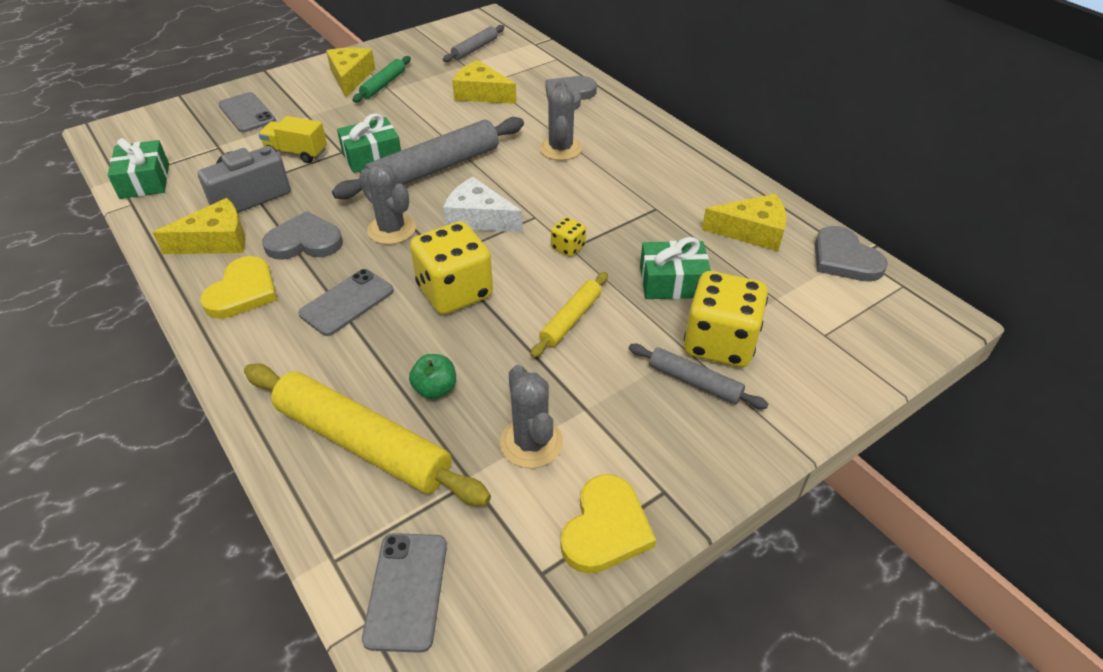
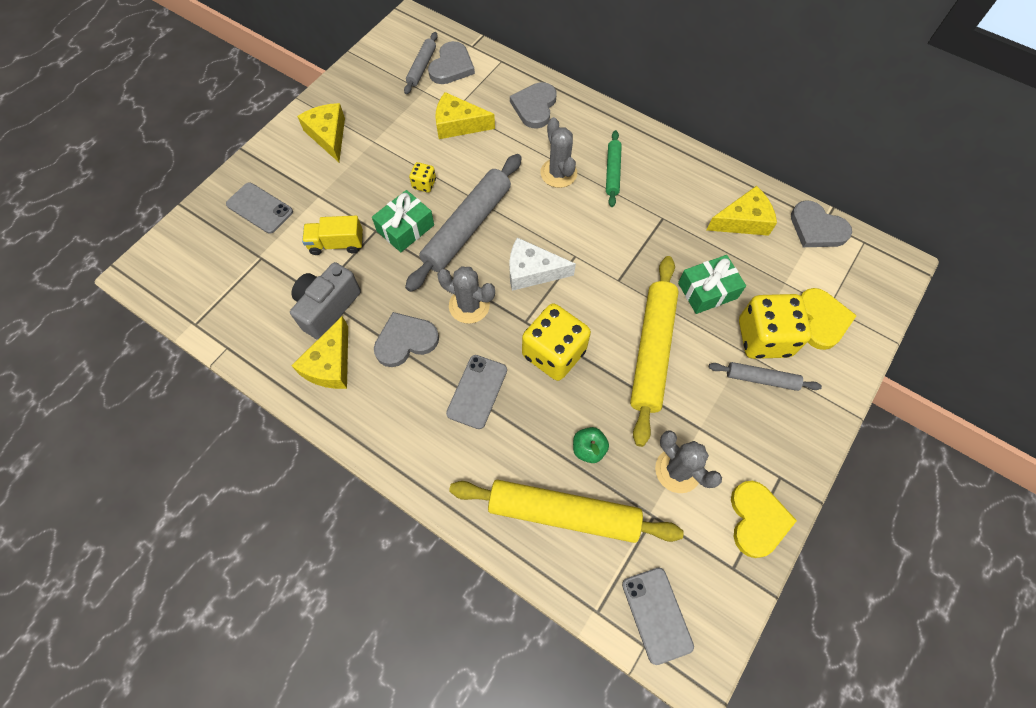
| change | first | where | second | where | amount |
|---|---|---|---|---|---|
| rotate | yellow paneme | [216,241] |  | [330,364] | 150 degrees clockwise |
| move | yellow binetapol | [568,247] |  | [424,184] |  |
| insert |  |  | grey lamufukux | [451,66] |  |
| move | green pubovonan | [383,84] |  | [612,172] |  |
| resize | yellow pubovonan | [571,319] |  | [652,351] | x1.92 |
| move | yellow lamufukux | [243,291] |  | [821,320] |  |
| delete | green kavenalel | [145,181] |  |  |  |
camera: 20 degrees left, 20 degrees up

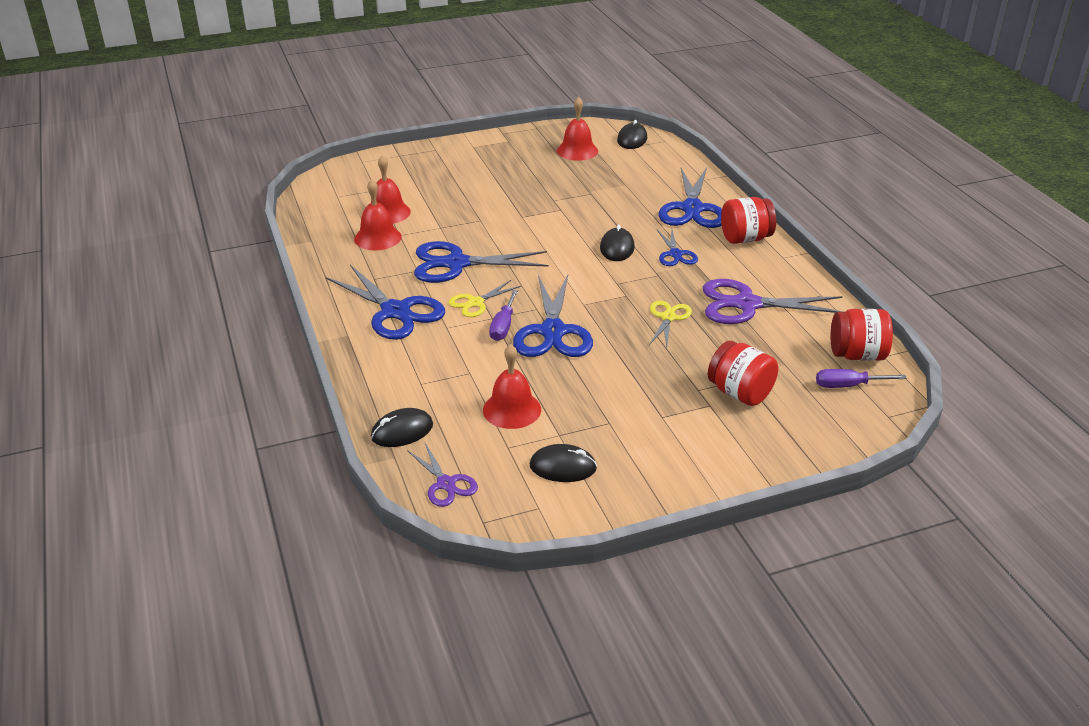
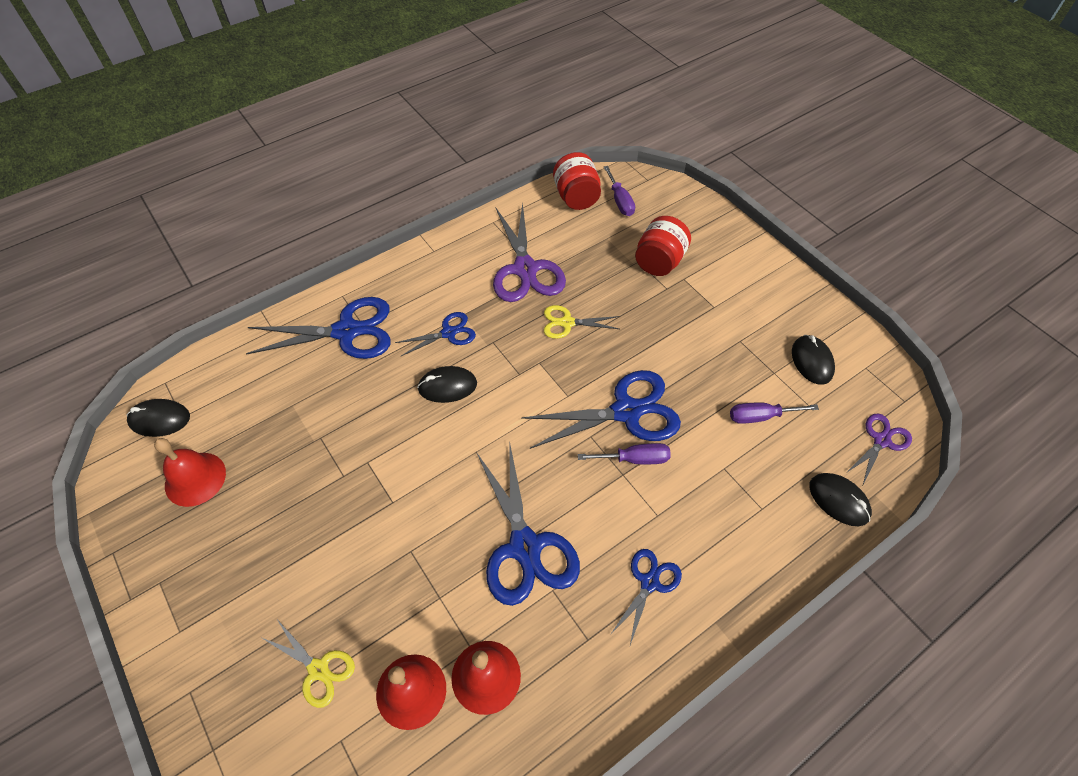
| change | first | where | second | where | amount |
|---|---|---|---|---|---|
| move | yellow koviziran | [475,303] |  | [319,669] |  |
| resize | blue koviziran | [396,312] |  | [649,582] | x0.55 |
| replace | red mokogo | [512,409] | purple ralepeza | [760,416] |  |
| delete | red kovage | [745,238] |  |  |  |
camera: 105 degrees left, 20 degrees up

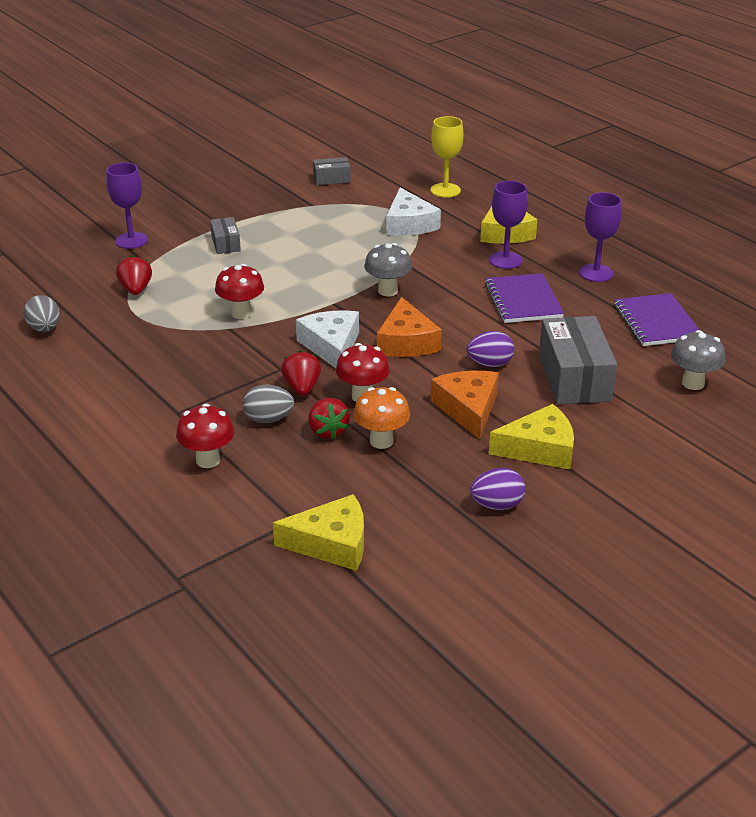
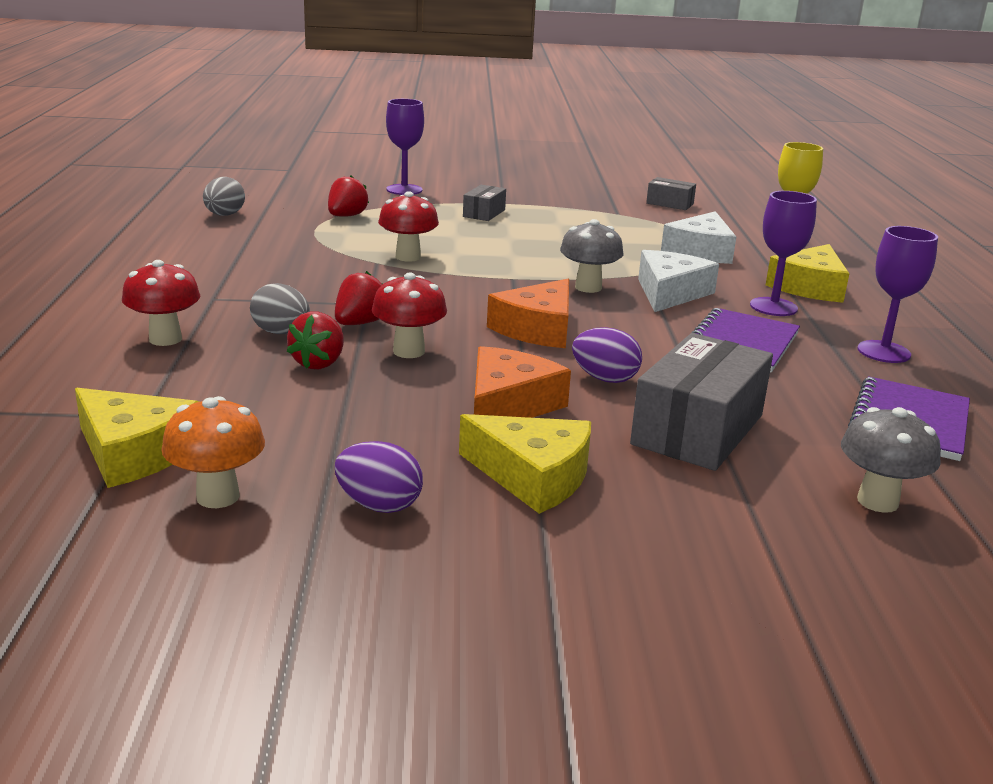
| change | first | where | second | where | amount |
|---|---|---|---|---|---|
| move | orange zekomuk | [381,441] |  | [218,497] |  |
| move | white paneme | [331,346] |  | [670,293] |  |
camera: 35 degrees right, 10 degrees down

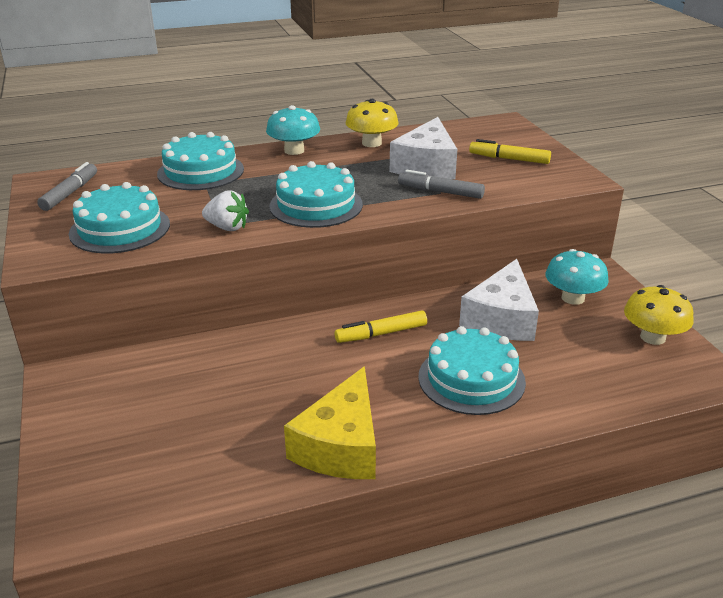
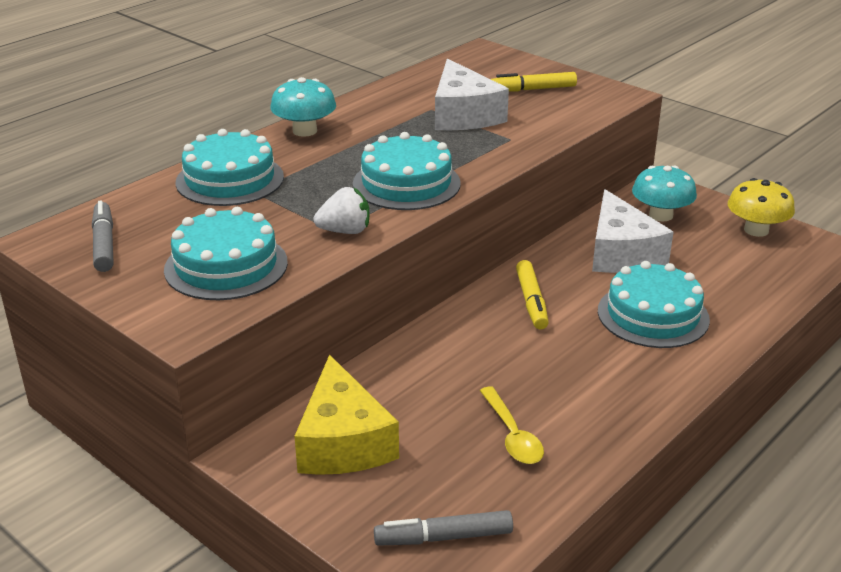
| change | first | where | second | where | amount |
|---|---|---|---|---|---|
| move | yellow paneme | [341,445] |  | [343,441] |  |
| move | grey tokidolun | [440,192] |  | [444,537] |  |
| insert |  |  | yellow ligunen | [512,435] |  |
| rotate | yellow tokidolun | [381,334] |  | [531,301] | 45 degrees counterclockwise |
| delete | yellow zekomuk | [371,143] |  |  |  |
camera: 30 degrees left, 0 degrees up

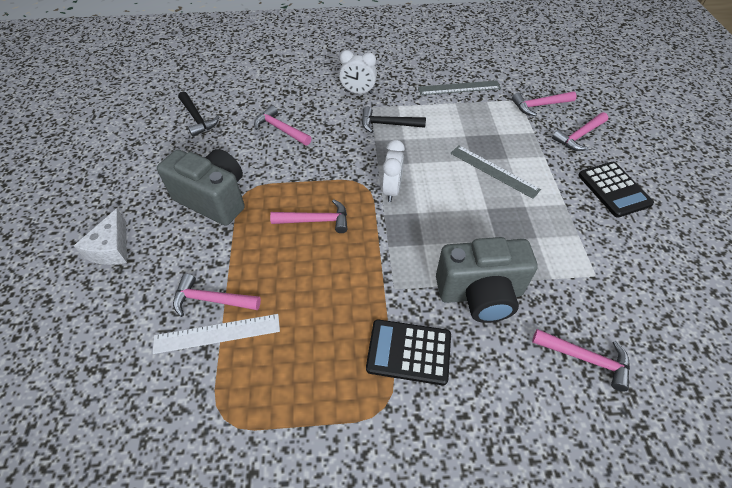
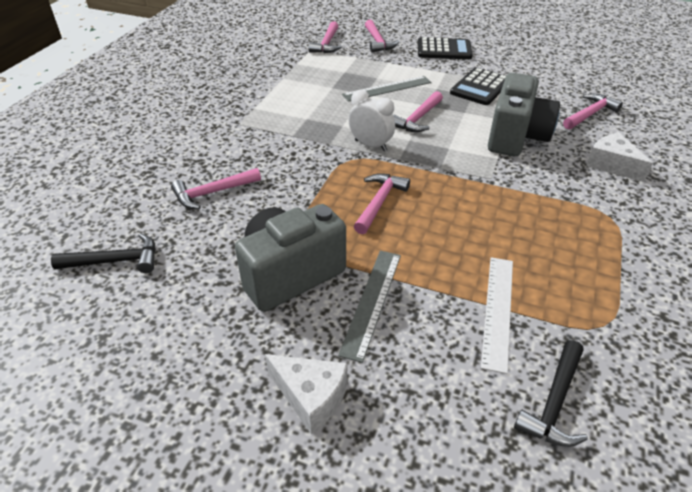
| change | first | where | second | where | amount |
|---|---|---|---|---|---|
| move | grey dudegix | [459,88] |  | [371,302] |  |
| move | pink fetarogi | [211,300] |  | [418,119] |  |
| move | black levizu | [409,352] |  | [480,87] |  |
| move | black fetarogi | [387,124] |  | [554,403] |  |
| insert |  |  | white paneme | [611,165] |  |
| delete | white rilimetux | [358,92] |  |  |  |
camera: 65 degrees left, 10 degrees down

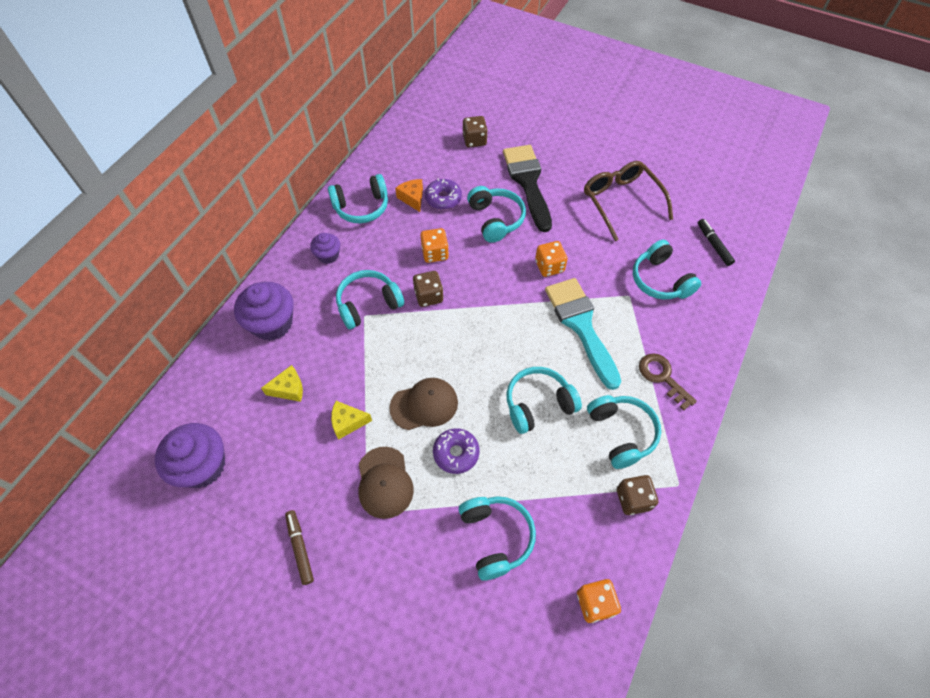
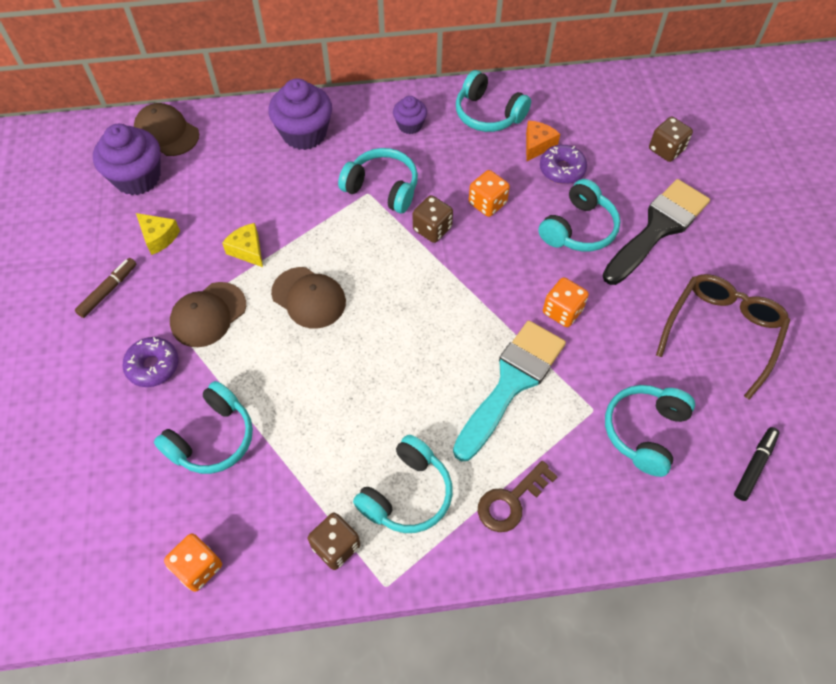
| change | first | where | second | where | amount |
|---|---|---|---|---|---|
| move | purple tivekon | [456,453] |  | [153,366] |  |
| insert |  |  | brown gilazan | [166,133] |  |
| move | yellow paneme | [289,389] |  | [159,237] |  |
| rotate | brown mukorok | [662,377] |  | [511,501] | 150 degrees counterclockwise |
| delete | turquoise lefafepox | [538,404] |  |  |  |
camera: 55 degrees right, 0 degrees up

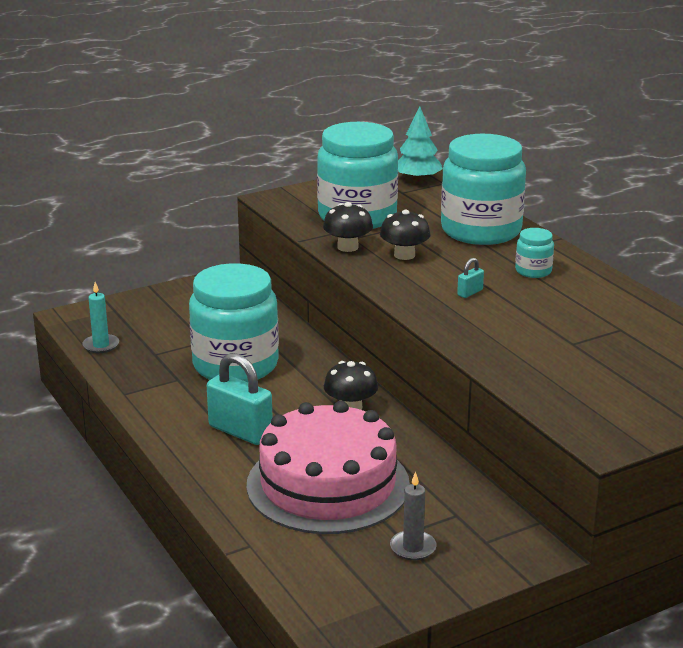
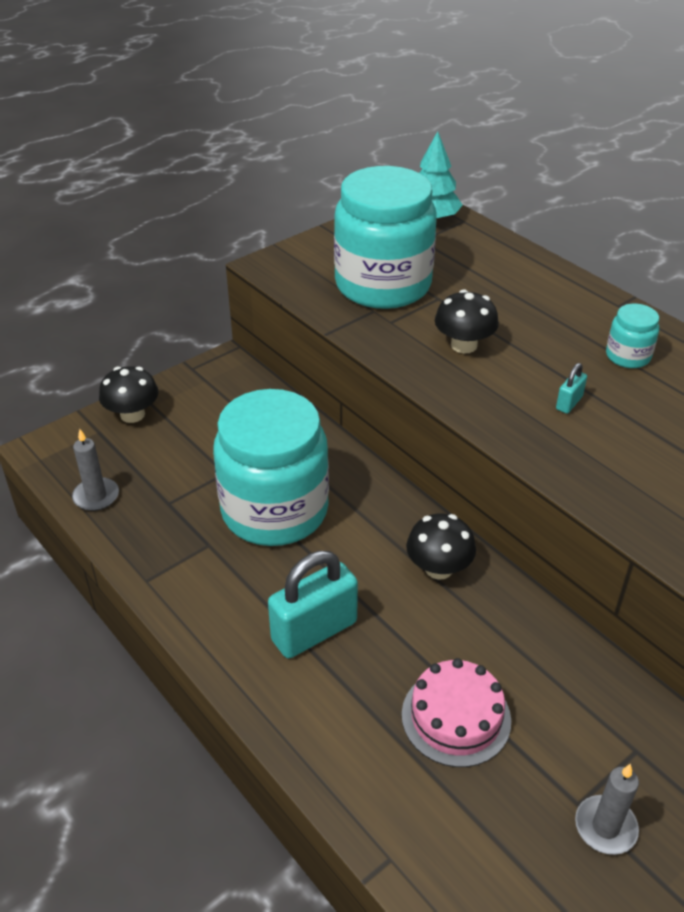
| change | first | where | second | where | amount |
|---|---|---|---|---|---|
| recolor | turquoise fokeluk | [101,345] | grey fokeluk | [96,496] |  |
| move | black zekomuk | [348,247] |  | [132,414] |  |
| rotate | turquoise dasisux | [240,431] |  | [314,631] | 60 degrees counterclockwise |
| resize | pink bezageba | [328,484] |  | [456,717] | x0.51 |
| delete | turquoise kovage | [481,230] |  |  |  |
camera: 10 degrees left, 15 degrees up

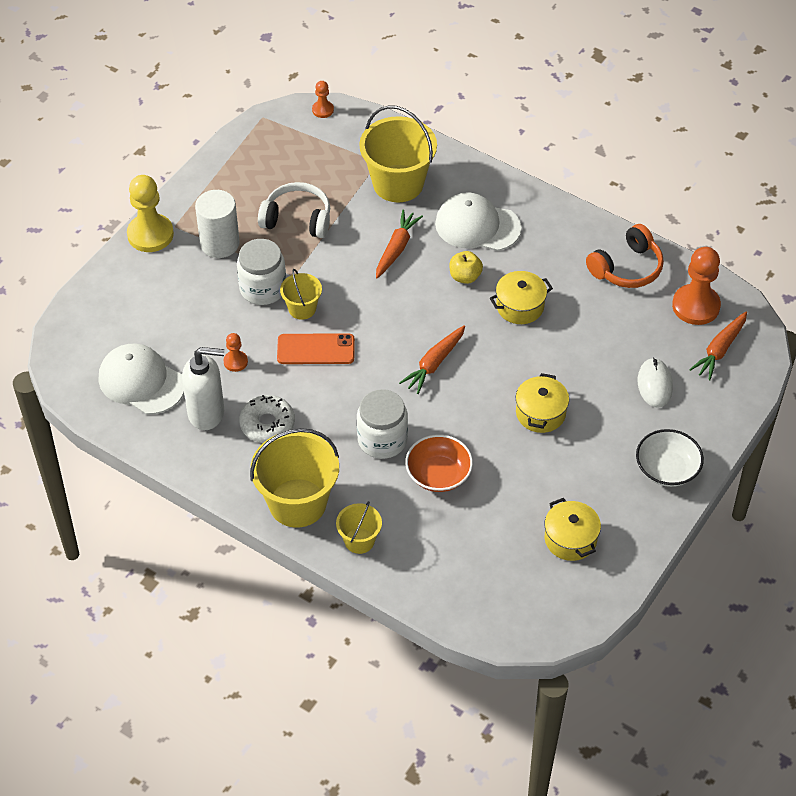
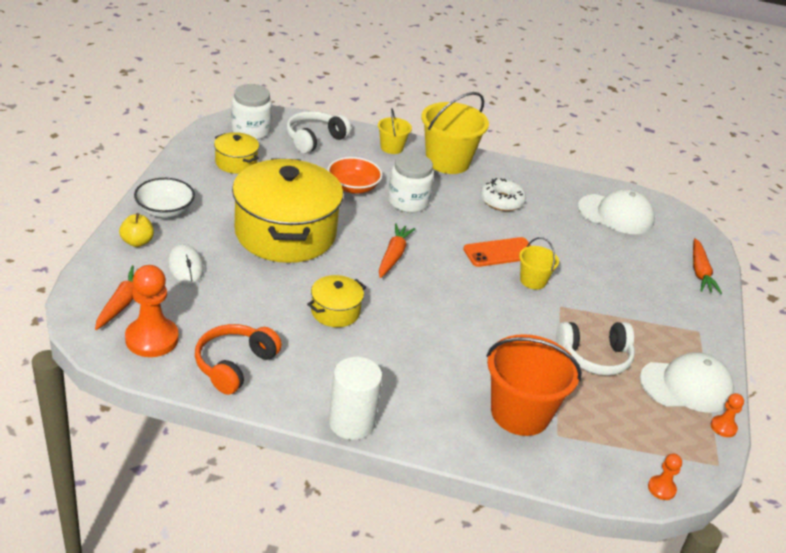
| change | first | where | second | where | amount |
|---|---|---|---|---|---|
| move | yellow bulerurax | [465,276] |  | [137,242] |  |
| move | white kovage | [263,288] |  | [251,131] |  |
| resize | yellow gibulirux | [540,413] |  | [285,233] | x2.23 |
| insert |  |  | white lefafepox | [314,139] |  |
| move | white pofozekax | [219,243] |  | [351,423] |  |
| recolor | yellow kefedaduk | [398,183] | orange kefedaduk | [520,413] |  |
| move | white gilazan | [477,226] |  | [686,386] |  |
| move | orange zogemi | [396,248] |  | [700,272] |  |
| move | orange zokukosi | [235,362] |  | [723,427] |  |
| delete | yellow zokukosi | [150,234] |  |  |  |
| delete | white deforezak | [207,413] |  |  |  |
camera: 155 degrees right, 15 degrees down

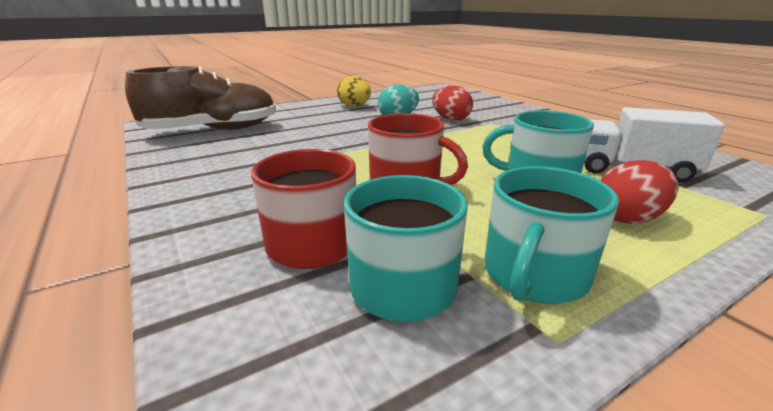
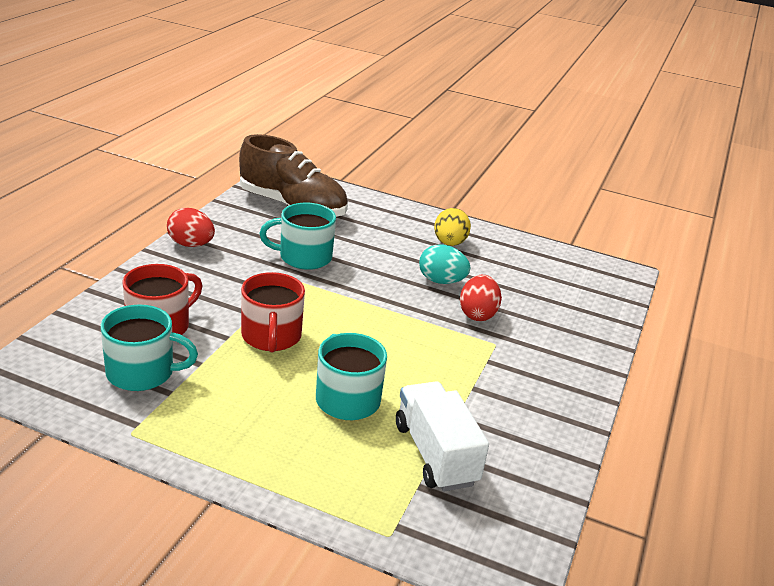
| change | first | where | second | where | amount |
|---|---|---|---|---|---|
| move | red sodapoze | [628,218] |  | [191,244] |  |
| move | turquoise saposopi | [534,275] |  | [304,257] |  |
camera: 50 degrees right, 5 degrees up

